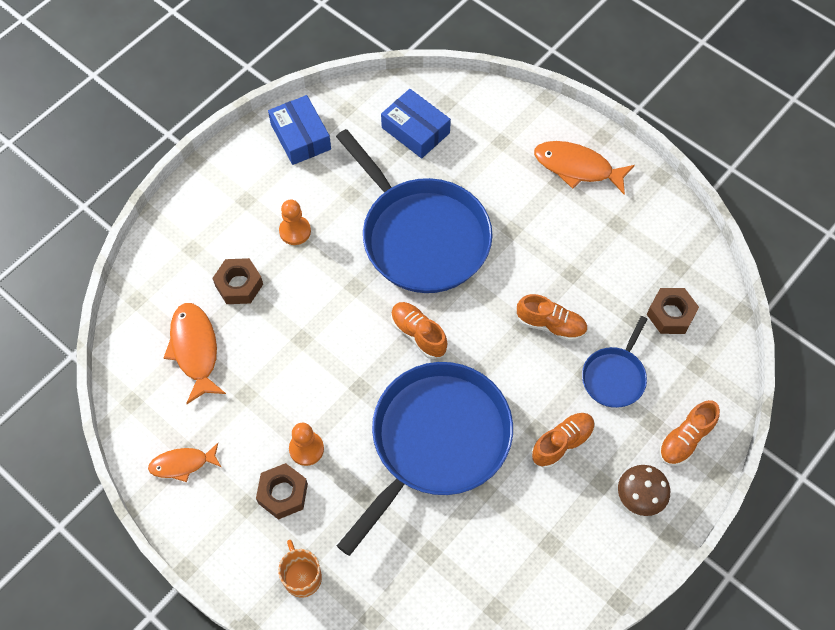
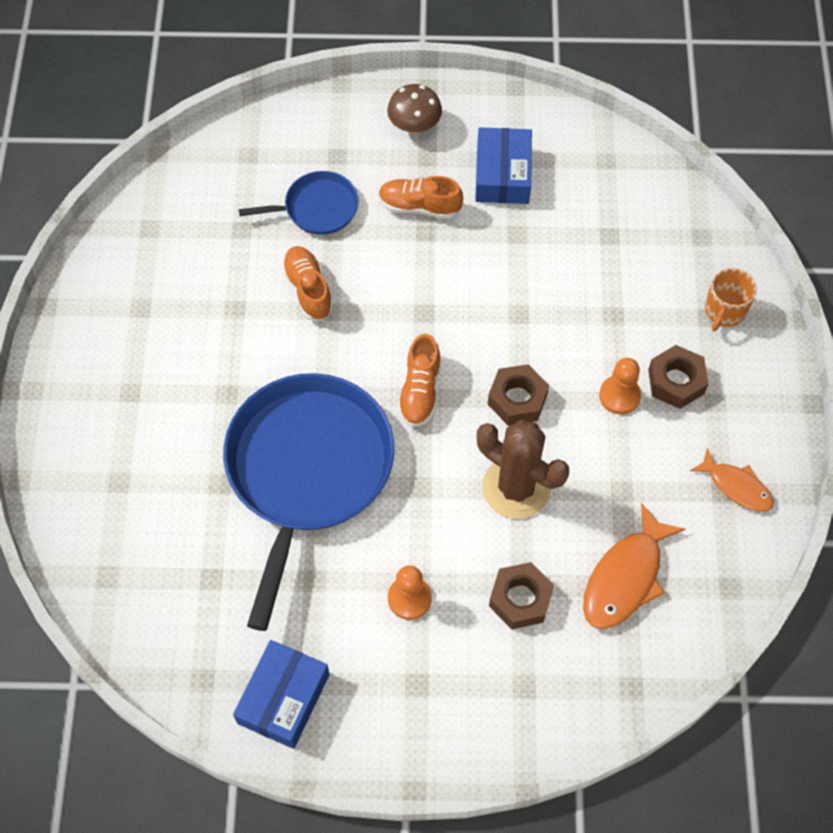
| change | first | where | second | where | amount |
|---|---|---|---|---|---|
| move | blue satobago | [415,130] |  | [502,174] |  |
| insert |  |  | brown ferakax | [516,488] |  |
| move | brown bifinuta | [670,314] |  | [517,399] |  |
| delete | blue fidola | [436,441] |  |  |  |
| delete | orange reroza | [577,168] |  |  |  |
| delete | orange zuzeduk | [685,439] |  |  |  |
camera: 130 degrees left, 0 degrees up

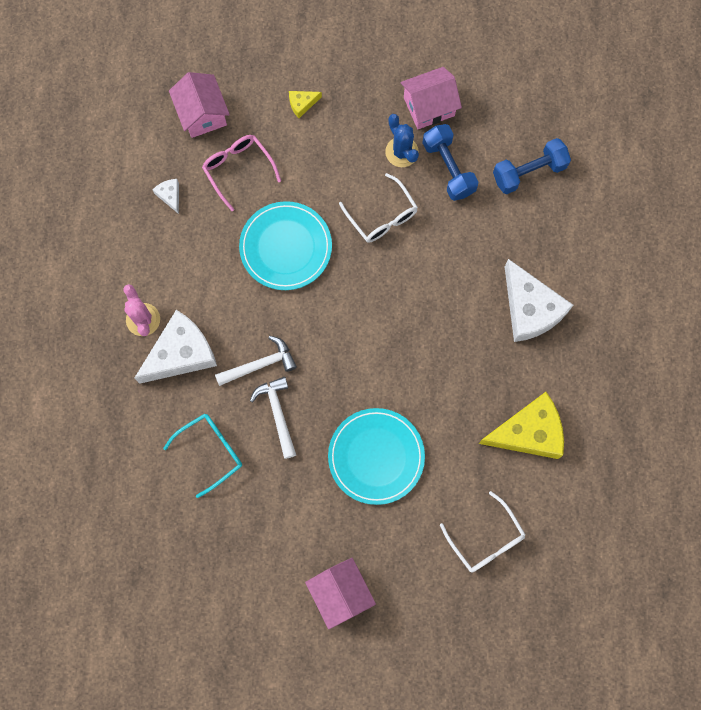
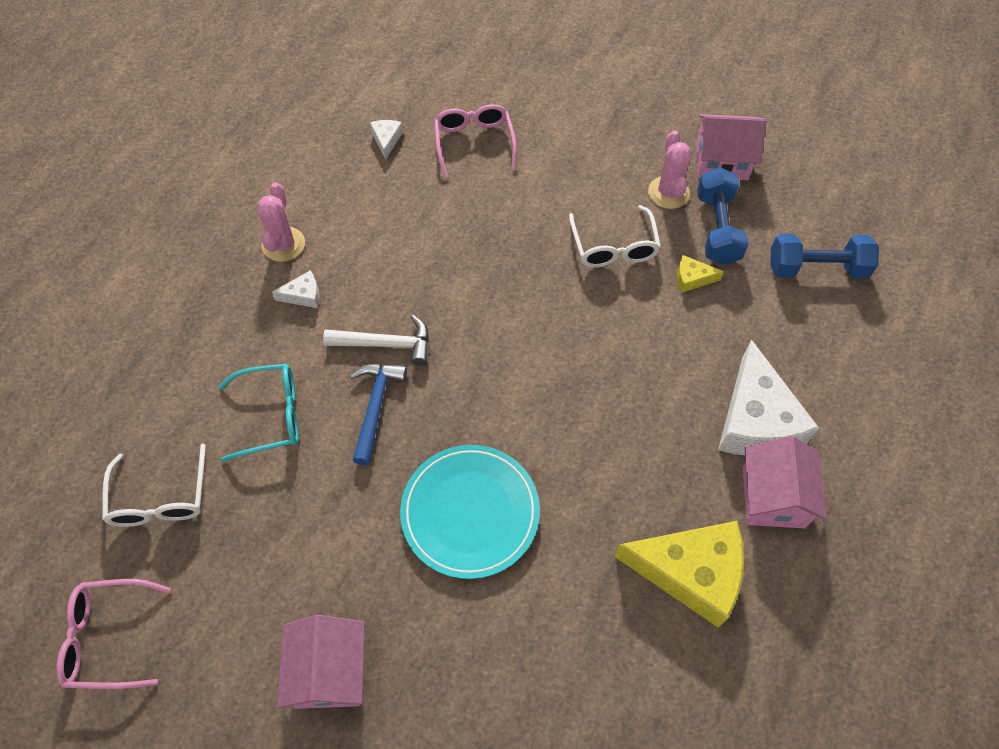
| change | first | where | second | where | amount |
|---|---|---|---|---|---|
| insert |  |  | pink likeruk | [109,637] |  |
| move | white likeruk | [485,538] |  | [160,497] |  |
| resize | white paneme | [181,353] |  | [303,295] | x0.43 |
| recolor | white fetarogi | [277,414] | blue fetarogi | [375,407] |  |
| recolor | blue ferakax | [401,152] | pink ferakax | [668,193] |  |
| move | yellow paneme | [302,104] |  | [692,278] |  |
| move | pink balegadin | [202,114] |  | [773,497] |  |
| delete | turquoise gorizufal | [286,247] |  |  |  |
camera: 25 degrees right, 15 degrees down

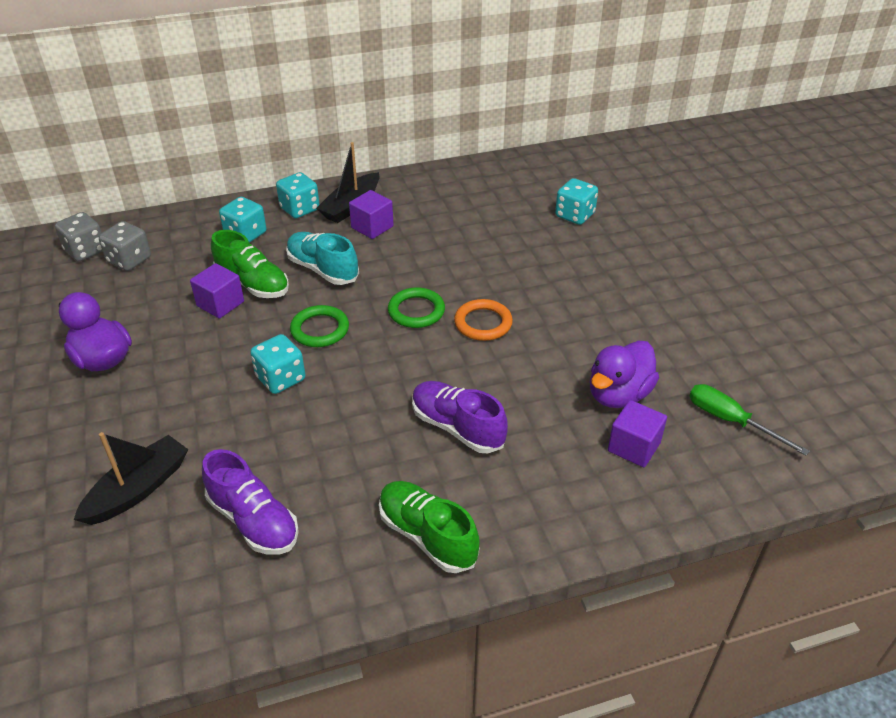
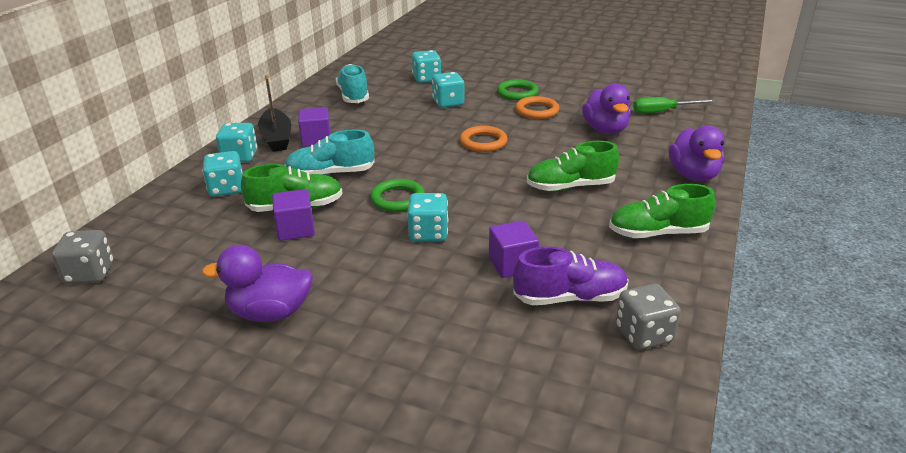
| change | first | where | second | where | amount |
|---|---|---|---|---|---|
| insert |  |  | turquoise zuzeduk | [353,96] |  |
| insert |  |  | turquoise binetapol | [448,103] |  |
| move | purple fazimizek | [634,447] |  | [512,264] |  |
| move | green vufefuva | [416,311] |  | [517,93] |  |
| insert |  |  | orange vufefuva | [537,111] |  |
| recolor | purple zuzeduk | [457,427] | green zuzeduk | [570,187] |  |
| move | grey binetapol | [129,260] |  | [643,334] |  |
| insert |  |  | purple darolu | [693,175] |  |
| delete | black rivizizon | [138,489] |  |  |  |
camera: 50 degrees left, 10 degrees down

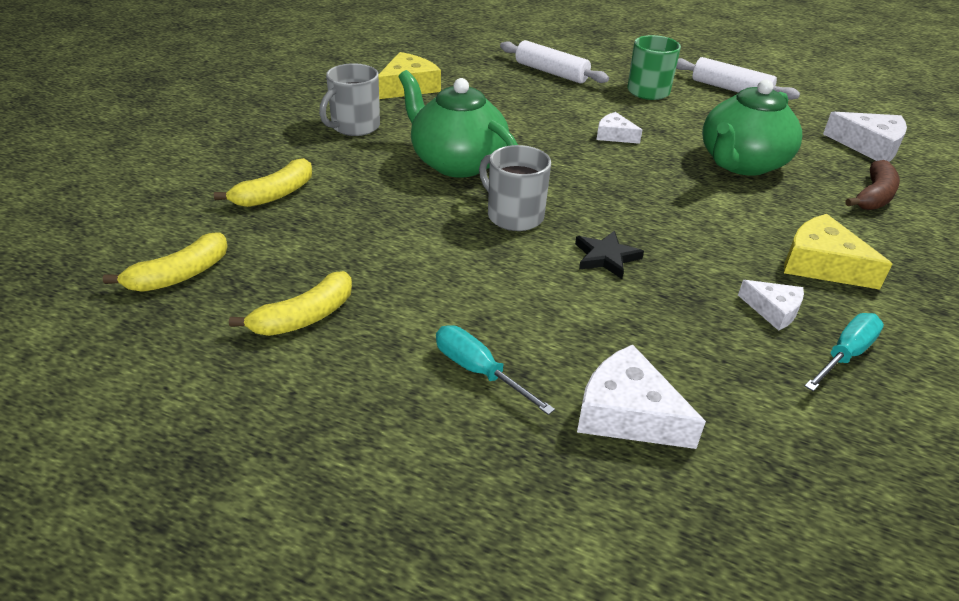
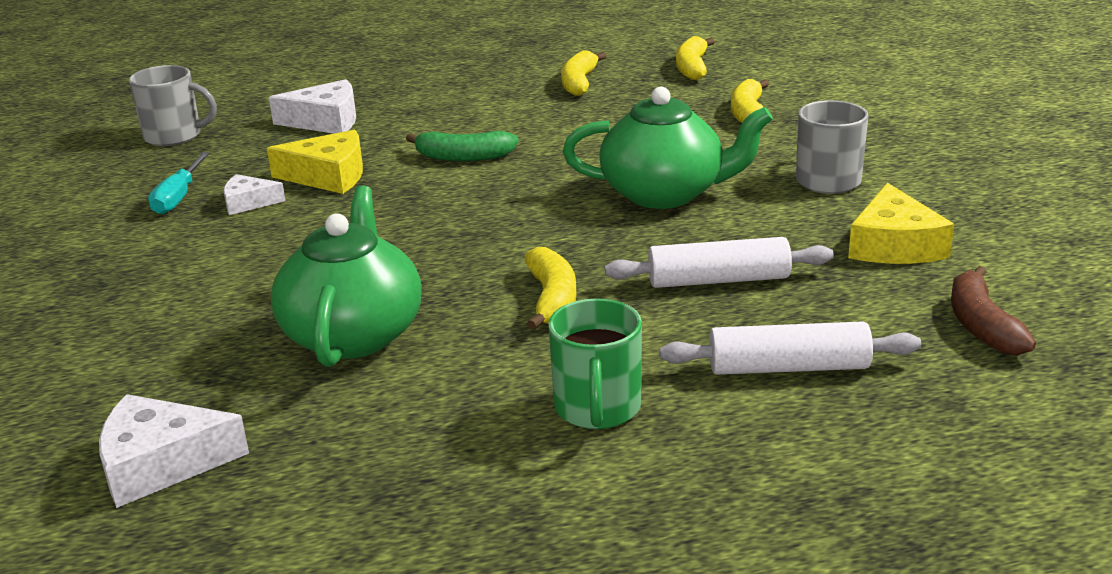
| change | first | where | second | where | amount |
|---|---|---|---|---|---|
| move | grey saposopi | [514,216] |  | [174,136] |  |
| move | yellow paneme | [822,264] |  | [329,176] |  |
| insert |  |  | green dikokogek | [463,157] |  |
| replace | white paneme | [614,135] | yellow dikokogek | [552,299] |  |
| move | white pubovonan | [730,89] |  | [718,280] |  |
| move | brown dikokogek | [873,196] |  | [982,325] |  |
| delete | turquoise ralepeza | [478,371] |  |  |  |
| delete | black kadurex | [606,257] |  |  |  |
camera: 145 degrees right, 10 degrees down

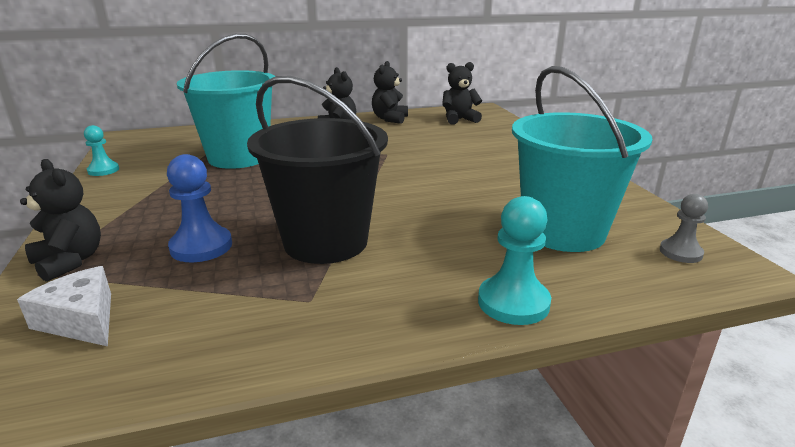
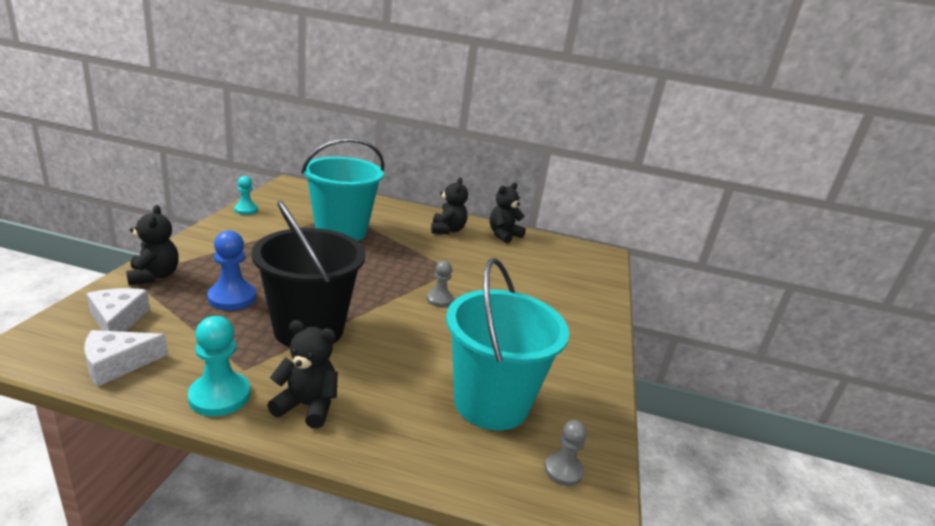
| change | first | where | second | where | amount |
|---|---|---|---|---|---|
| insert |  |  | white paneme | [118,364] |  |
| move | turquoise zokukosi | [513,302] |  | [219,396] |  |
| move | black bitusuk | [459,120] |  | [307,406] |  |
| insert |  |  | grey zokukosi | [439,299] |  |
camera: 25 degrees right, 0 degrees up

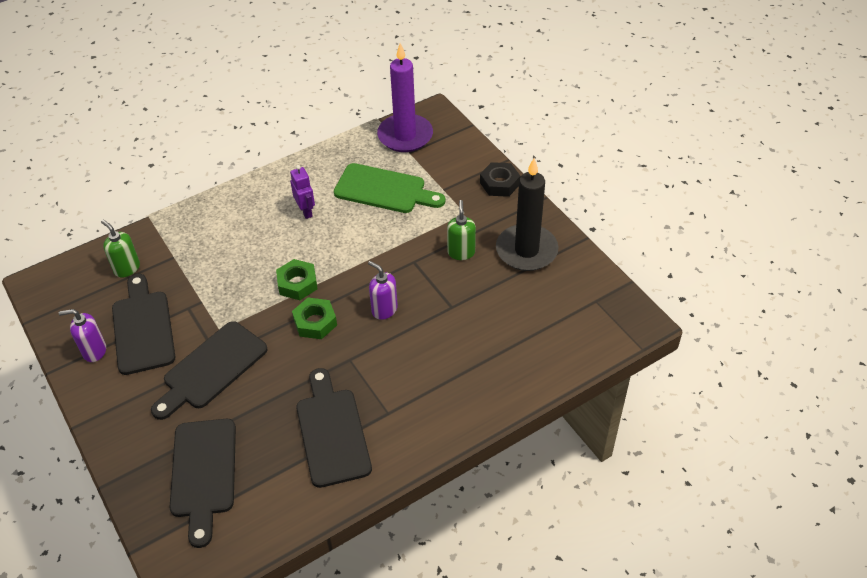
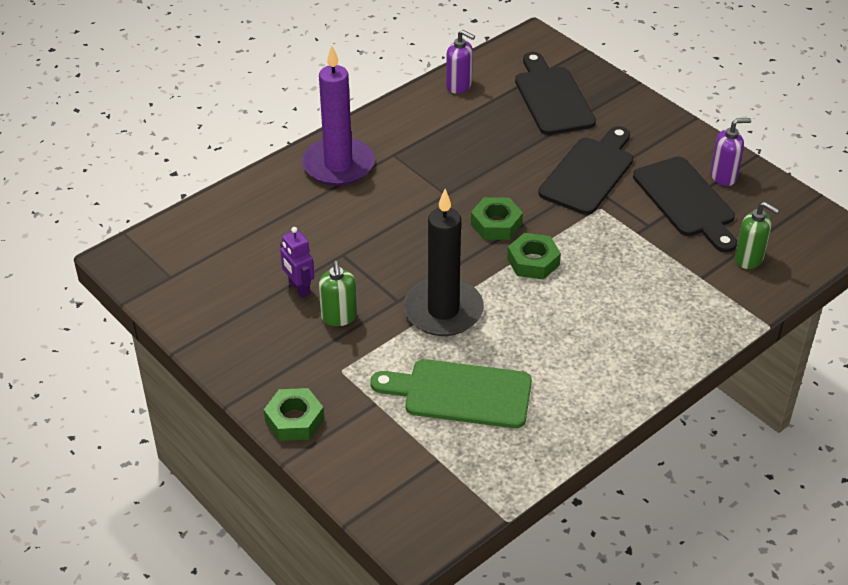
| change | first | where | second | where | amount |
|---|---|---|---|---|---|
| recolor | black bifinuta | [499,183] | green bifinuta | [294,420] |  |
| move | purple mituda | [306,211] |  | [299,288] |  |
| move | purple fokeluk | [405,136] |  | [338,165] |  |
| move | black fokeluk | [526,250] |  | [443,311] |  |
| move | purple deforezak | [384,309] |  | [459,86] |  |
| delete | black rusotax | [332,432] |  |  |  |
camera: 170 degrees right, 5 degrees down

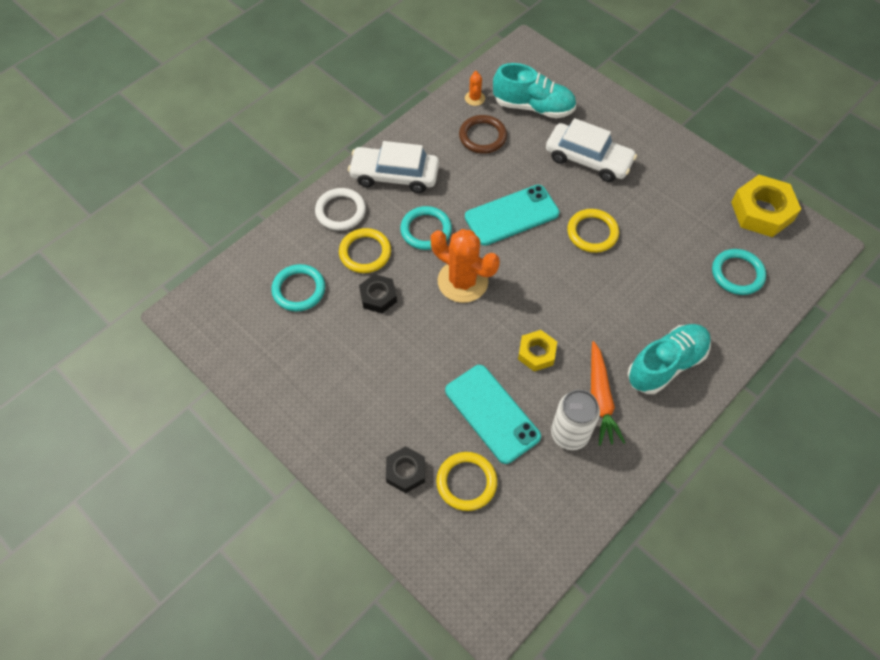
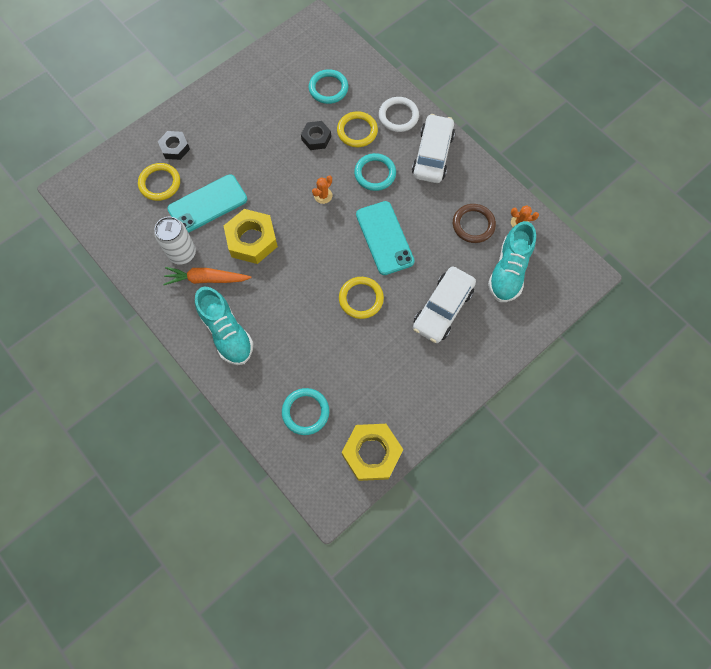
| change | first | where | second | where | amount |
|---|---|---|---|---|---|
| resize | yellow bifinuta | [536,353] |  | [252,240] | x1.70 |
| resize | orange ferakax | [462,281] |  | [323,195] | x0.46 |
camera: 95 degrees right, 10 degrees up

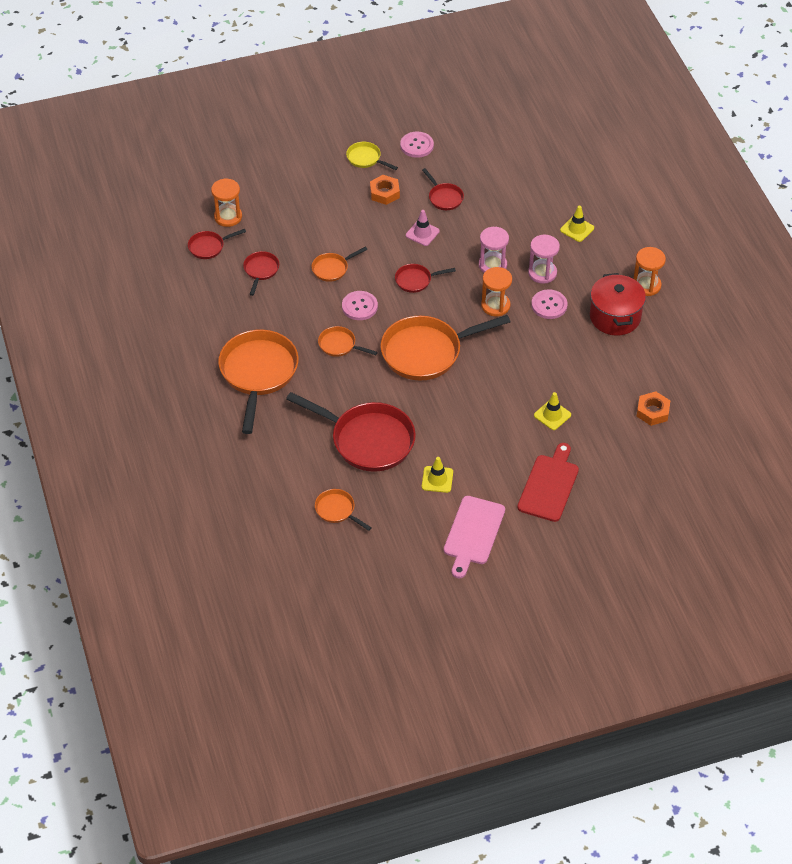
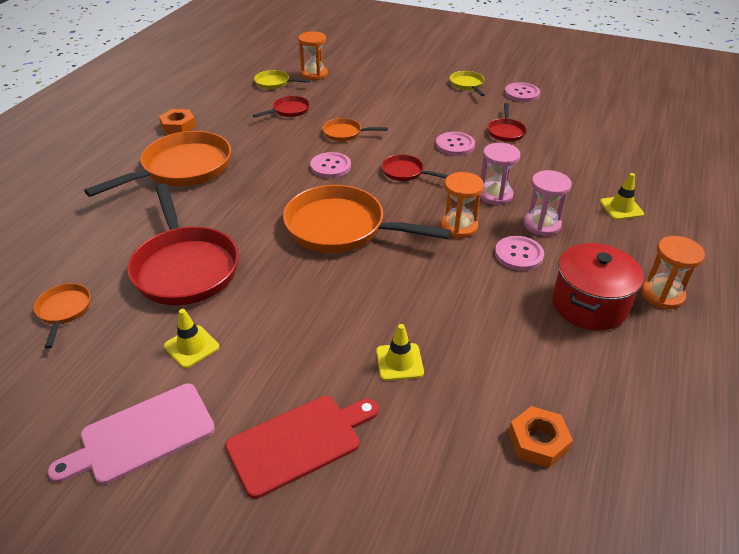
| change | first | where | second | where | amount |
|---|---|---|---|---|---|
| move | orange bifinuta | [384,193] |  | [178,126] |  |
| recolor | red fidola | [208,247] | yellow fidola | [274,83] |  |
| replace | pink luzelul | [422,233] | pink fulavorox | [455,145] |  |
| delete | orange fidola | [339,345] |  |  |  |
camera: 40 degrees right, 10 degrees down

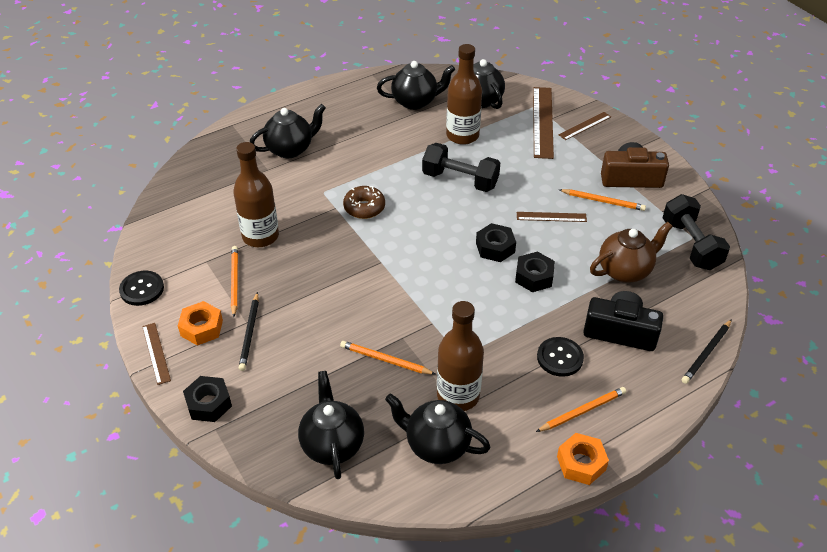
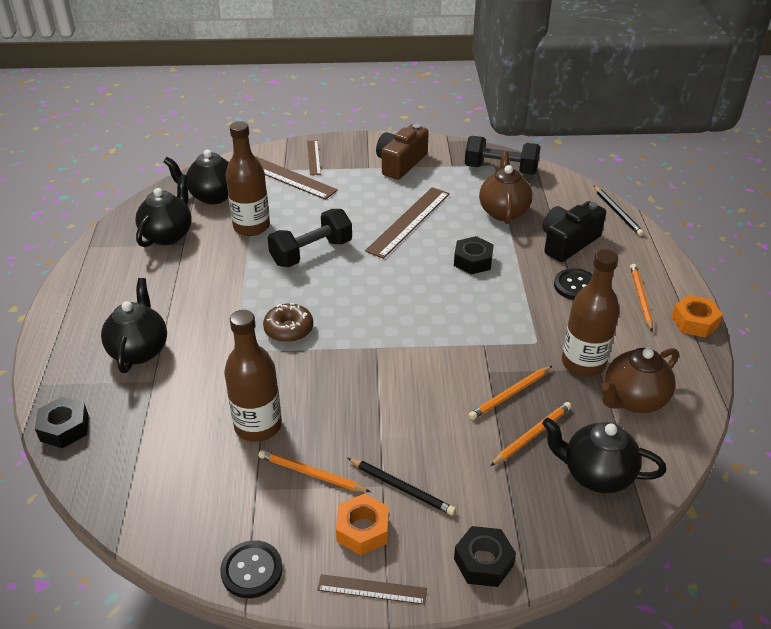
| change | first | where | second | where | amount |
|---|---|---|---|---|---|
| move | black bifinuta | [495,247] |  | [64,428] |  |
| resize | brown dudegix | [551,217] |  | [409,221] | x1.82 |
| move | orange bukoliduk | [603,201] |  | [532,435] |  |
| recolor | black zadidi | [436,445] | brown zadidi | [633,400] |  |
camera: 60 degrees left, 5 degrees down

